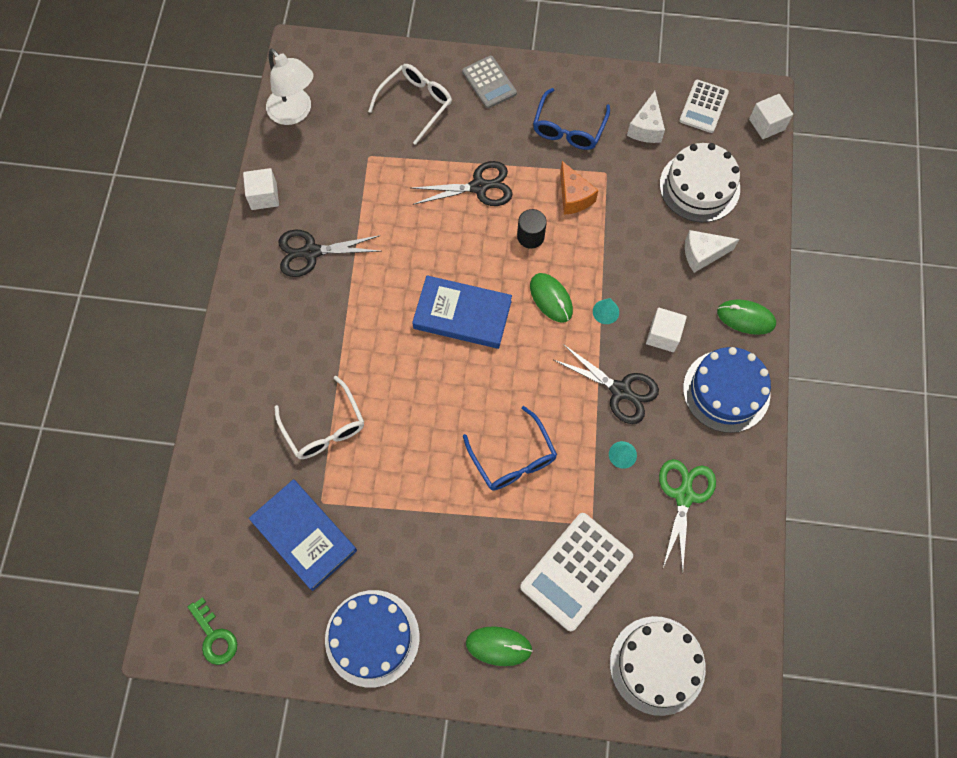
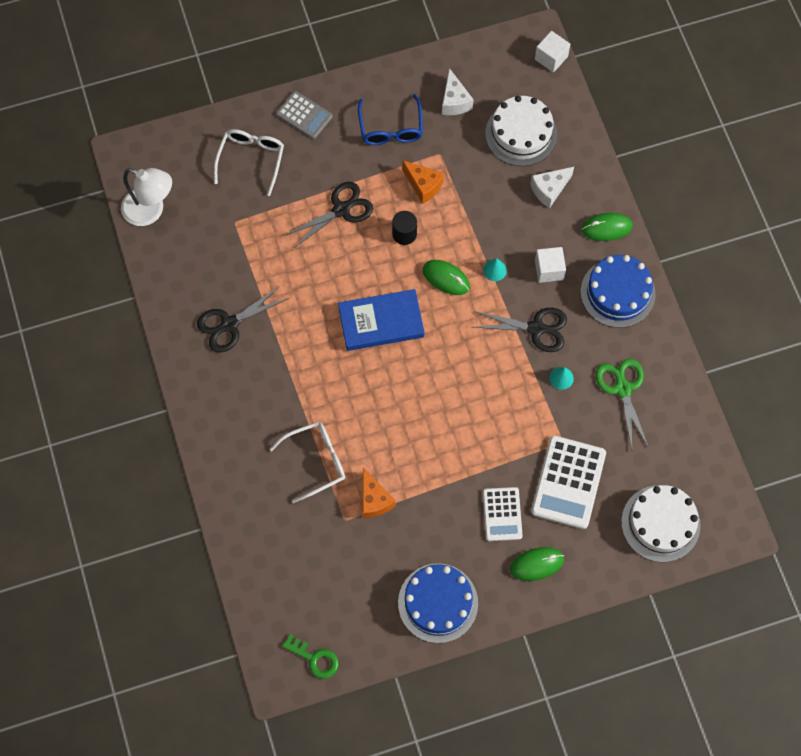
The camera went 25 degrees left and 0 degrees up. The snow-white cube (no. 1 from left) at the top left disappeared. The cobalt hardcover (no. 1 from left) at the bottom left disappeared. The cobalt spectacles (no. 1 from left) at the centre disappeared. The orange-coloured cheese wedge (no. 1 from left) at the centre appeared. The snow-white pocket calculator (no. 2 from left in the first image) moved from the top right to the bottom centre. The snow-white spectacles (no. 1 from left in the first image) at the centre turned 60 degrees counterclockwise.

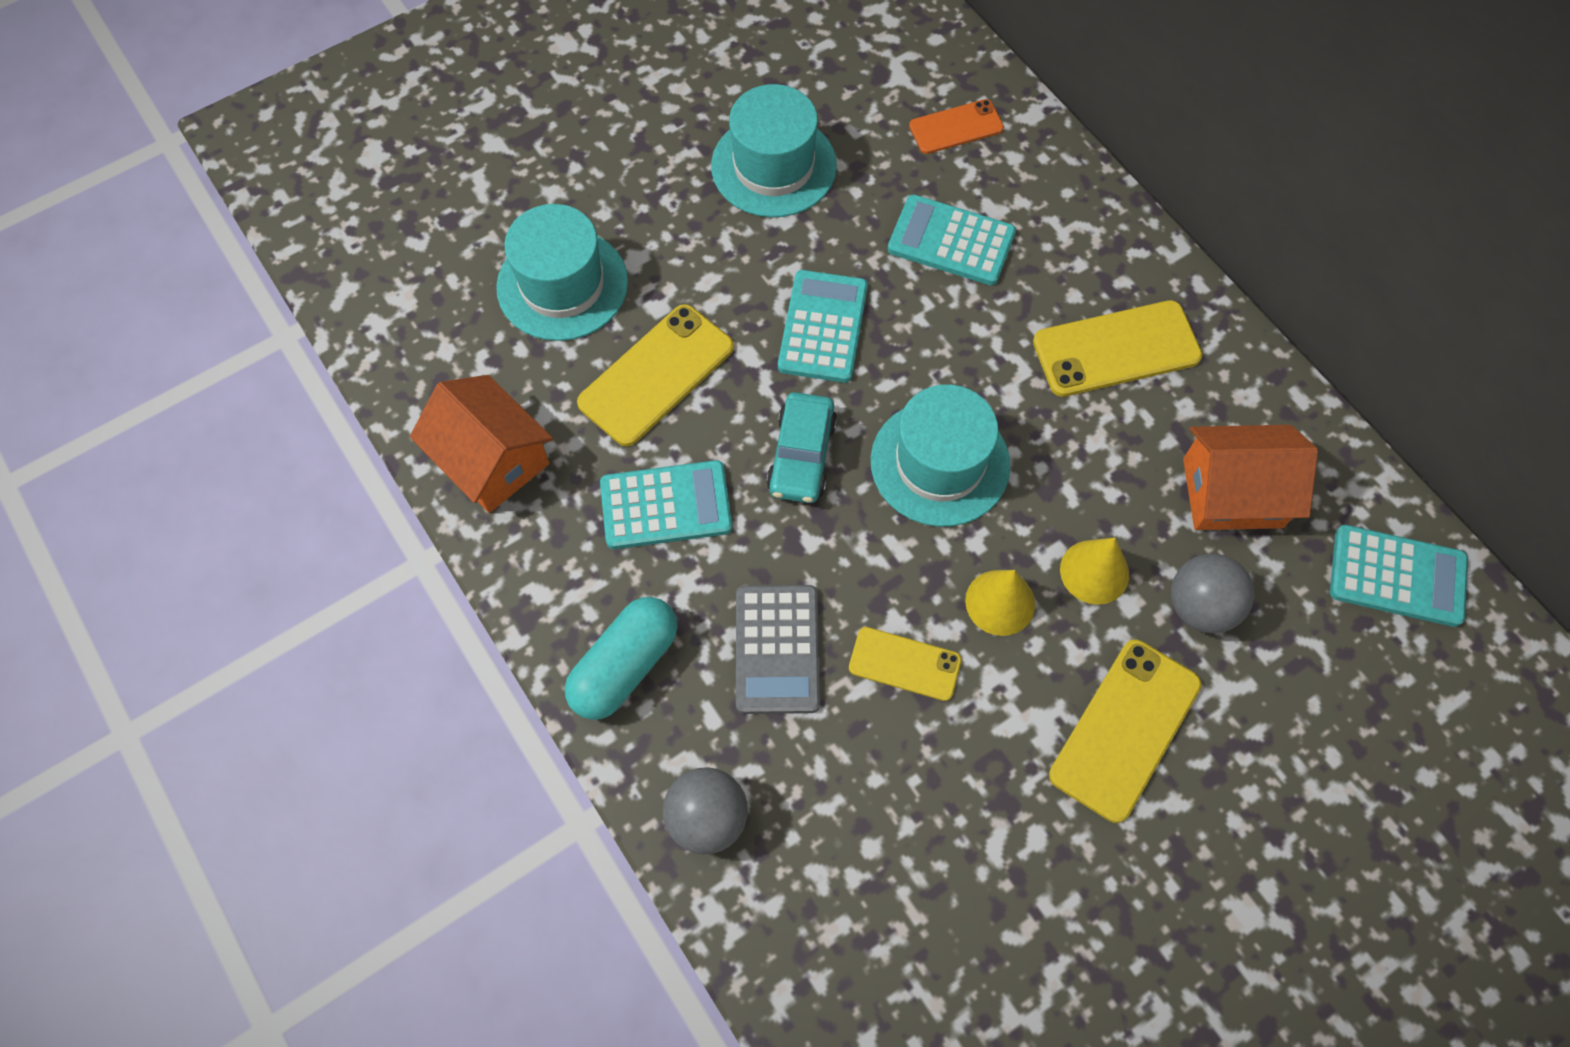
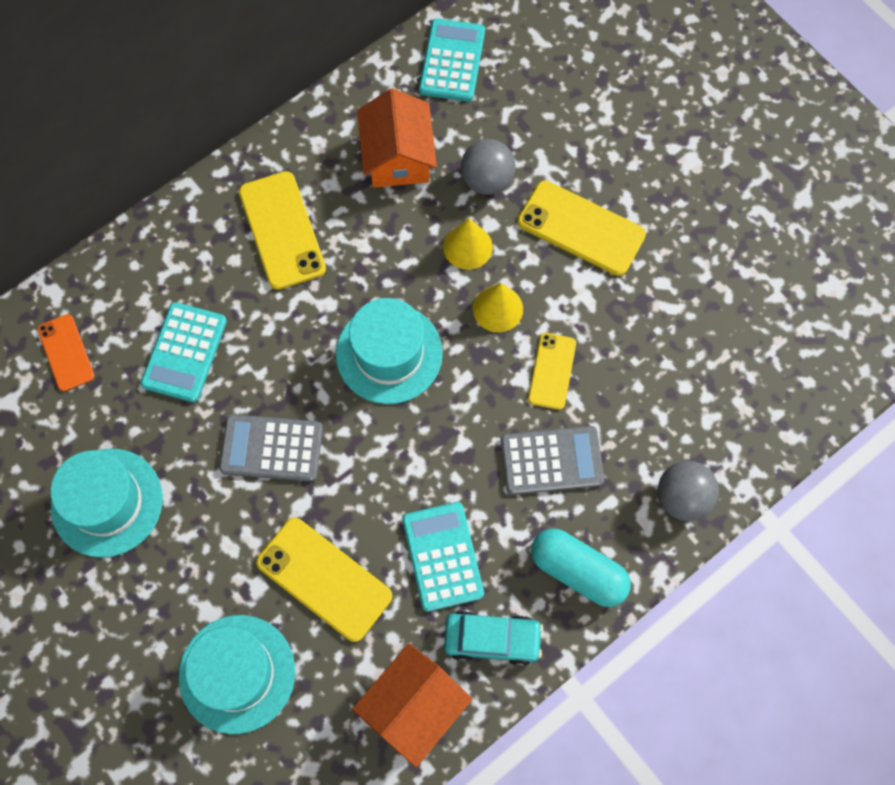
The camera went 95 degrees left and 5 degrees up. The teal car moved from the centre to the bottom centre. The teal pocket calculator (no. 2 from left) at the top centre became the grey pocket calculator (no. 1 from left) at the middle left.

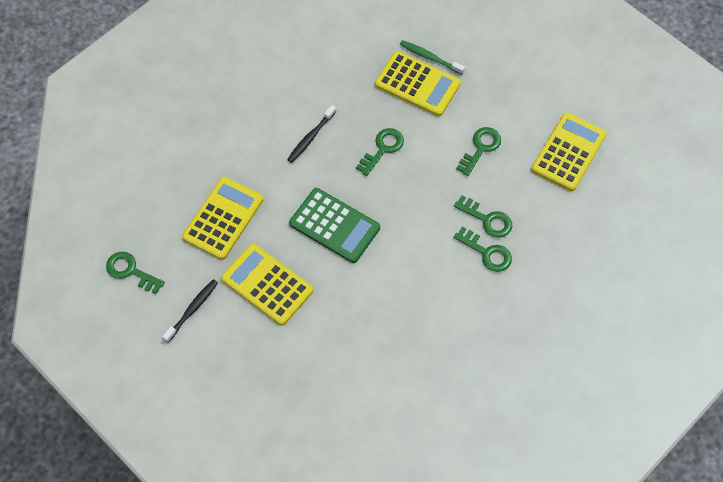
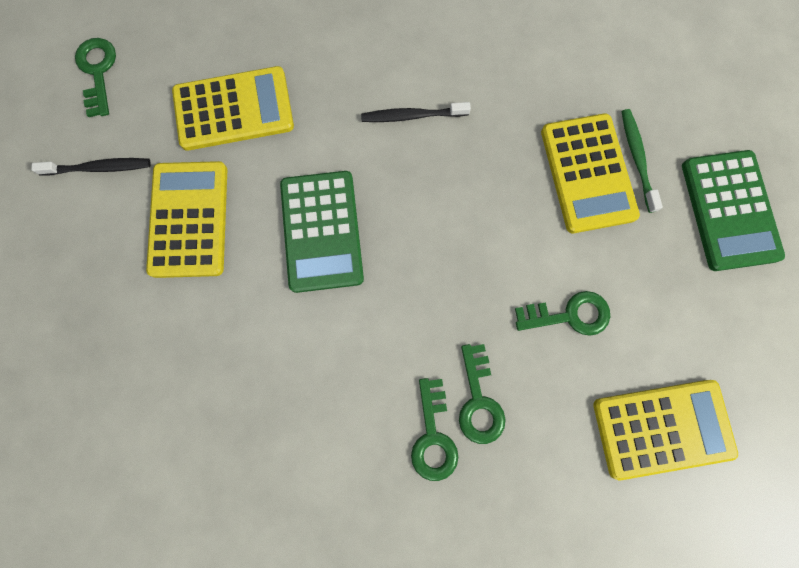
The camera went 50 degrees right and 15 degrees up. The emerald latchkey (no. 2 from left) at the top centre disappeared. The emerald pocket calculator (no. 2 from left) at the middle right appeared.

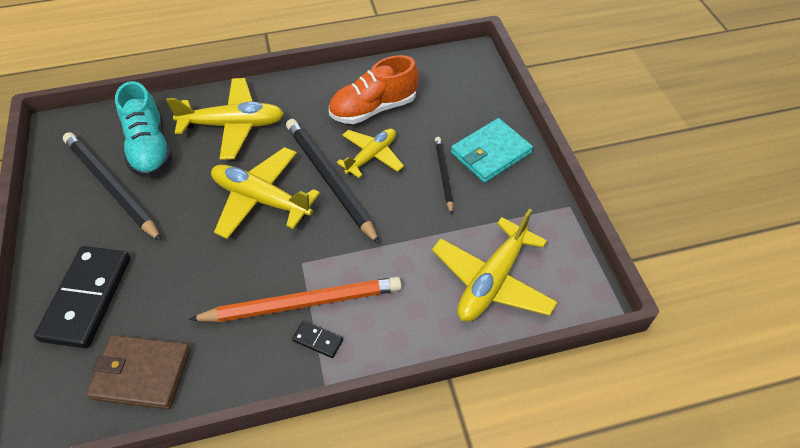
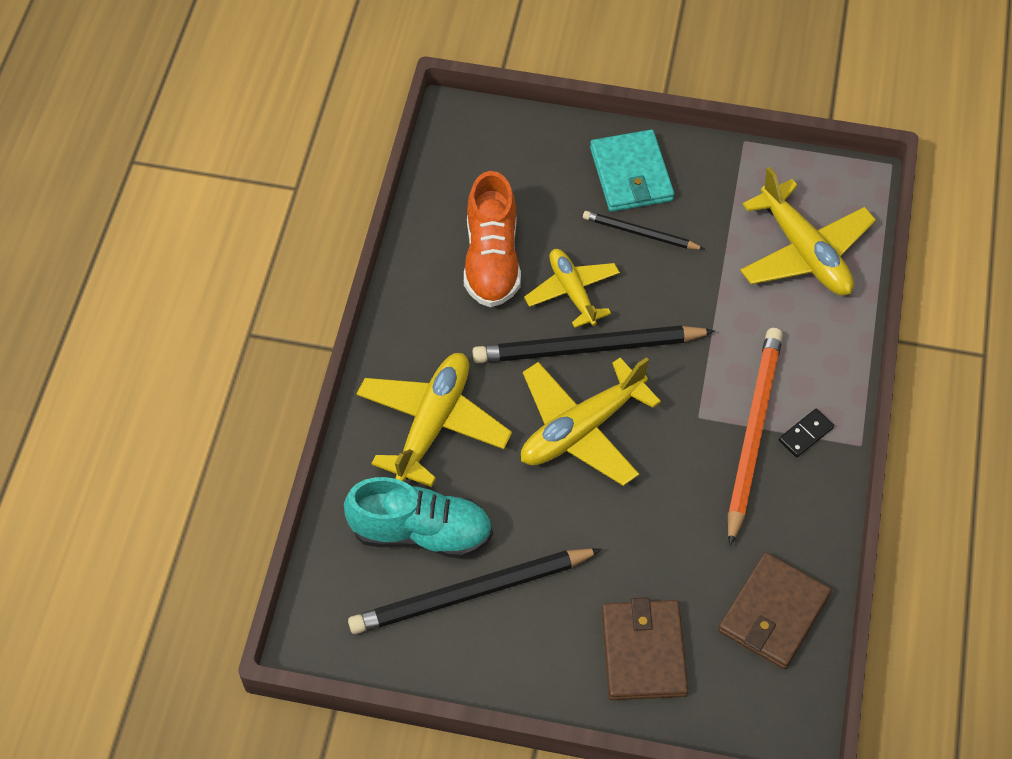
The camera went 65 degrees left and 5 degrees up. The black domino tile (no. 1 from left) at the middle left was replaced by the russet wallet (no. 1 from left) at the bottom centre.

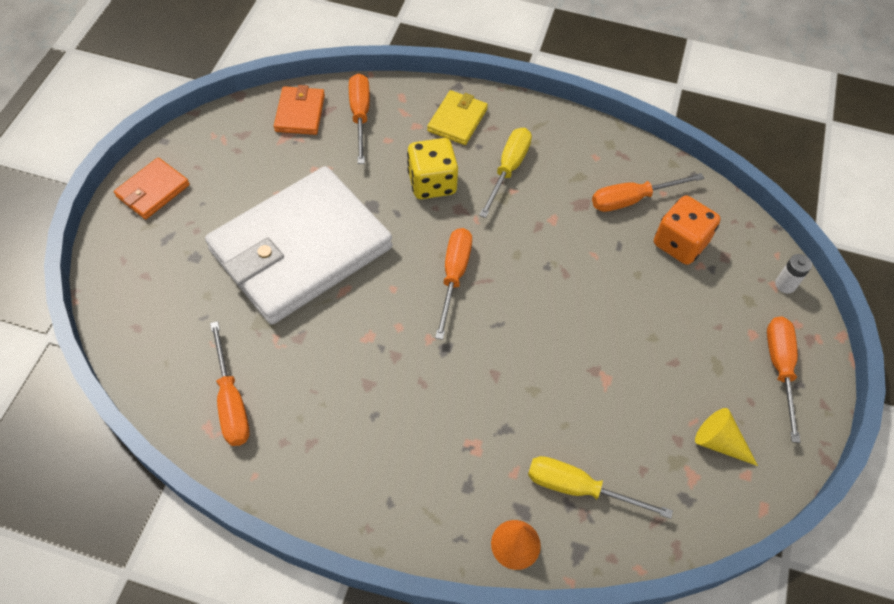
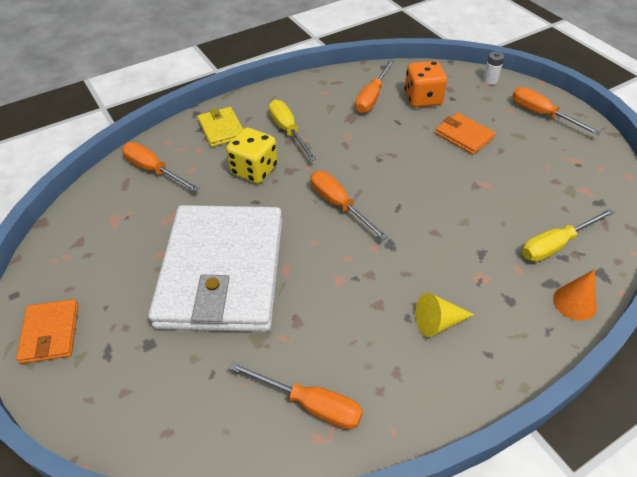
The camera went 45 degrees left and 10 degrees down. The orange-coloured wallet (no. 2 from left) moved from the top centre to the top right. The bright yellow cone shape moved from the bottom right to the middle right.

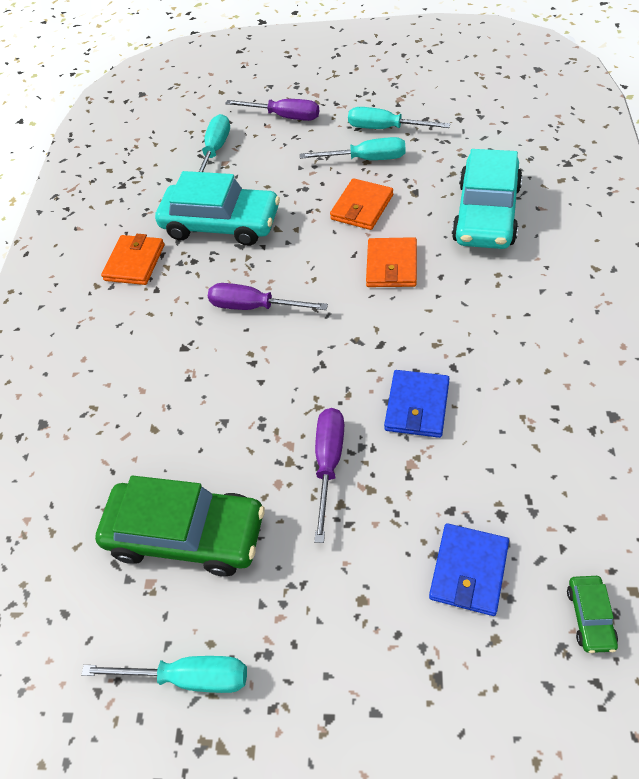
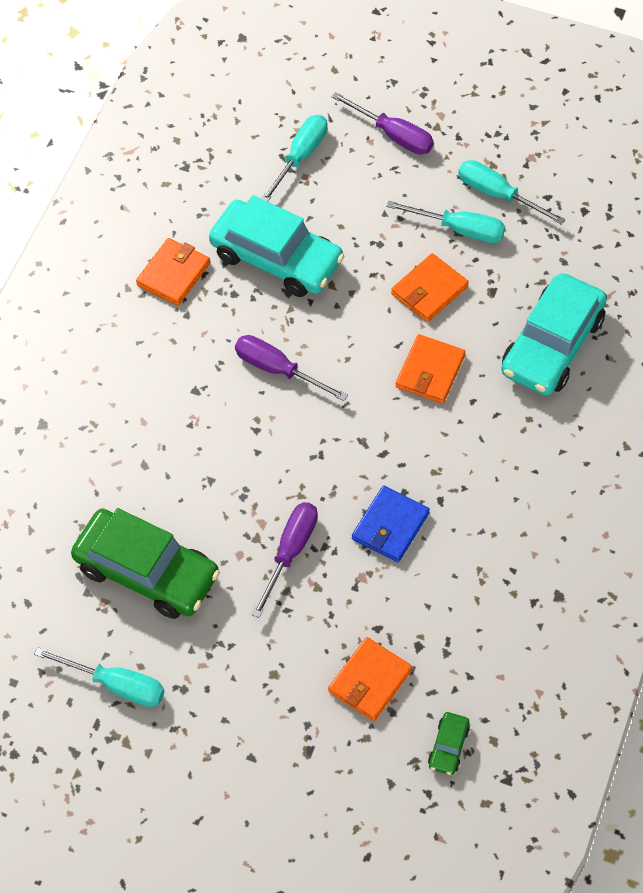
The camera went 10 degrees right and 5 degrees up. The cobalt wallet (no. 2 from left) at the bottom right became the orange-coloured wallet (no. 2 from left) at the bottom centre.

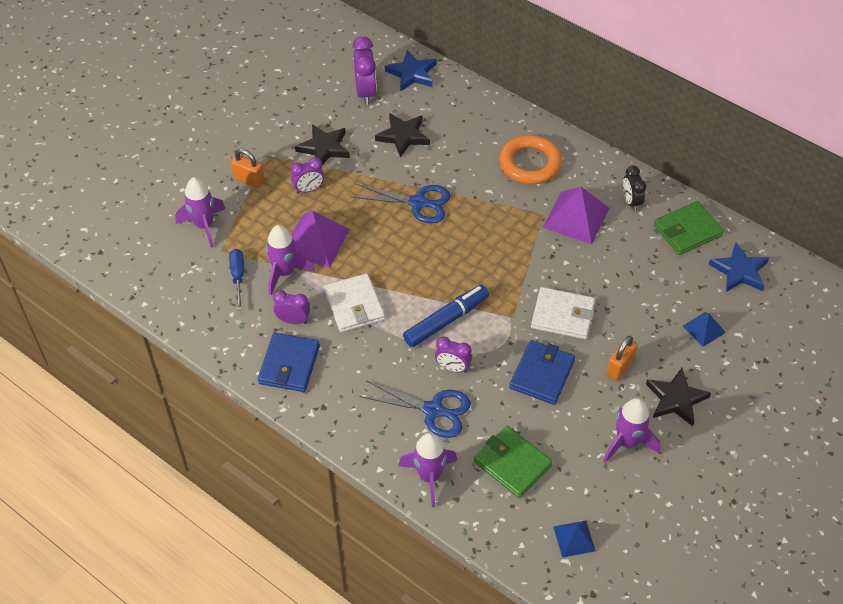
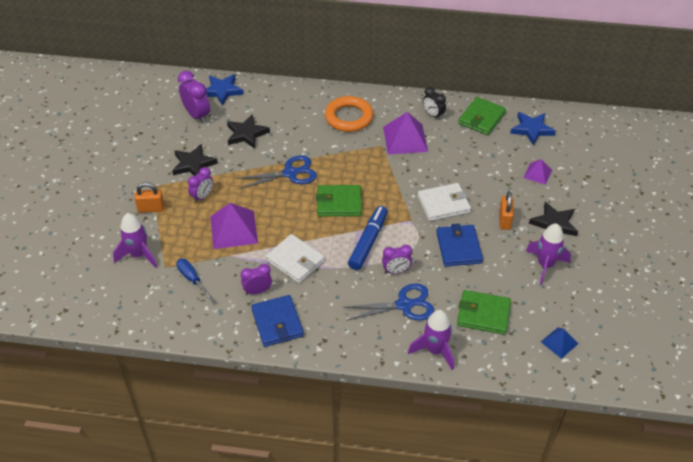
The camera went 30 degrees left and 5 degrees down. The violet spaceship (no. 2 from left) at the centre disappeared. The emerald wallet (no. 1 from left) at the centre appeared. The cobalt pyramid shape (no. 2 from left) at the middle right became the violet pyramid shape (no. 3 from left) at the middle right.

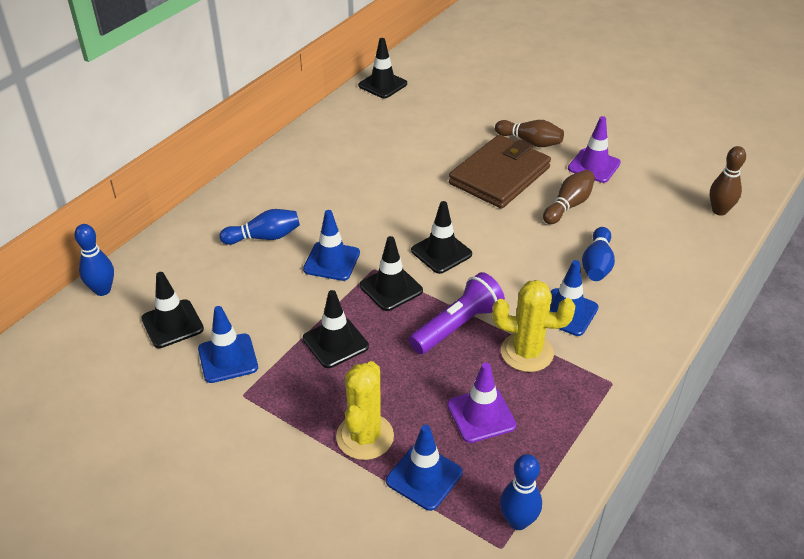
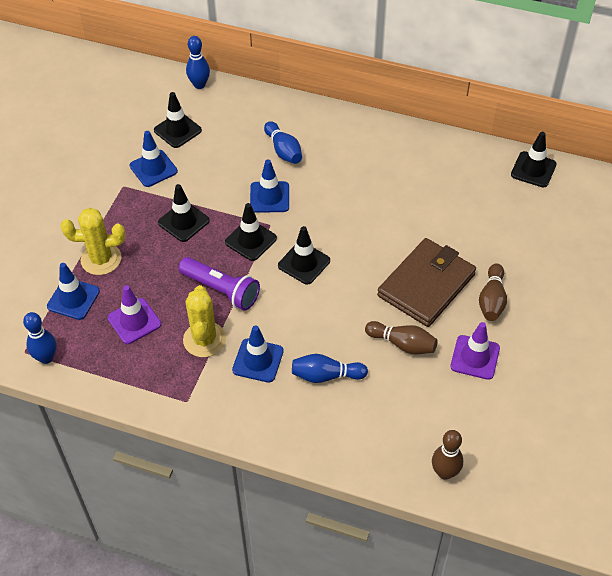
The camera went 75 degrees right and 10 degrees up. The russet wallet at the top centre turned 75 degrees counterclockwise.

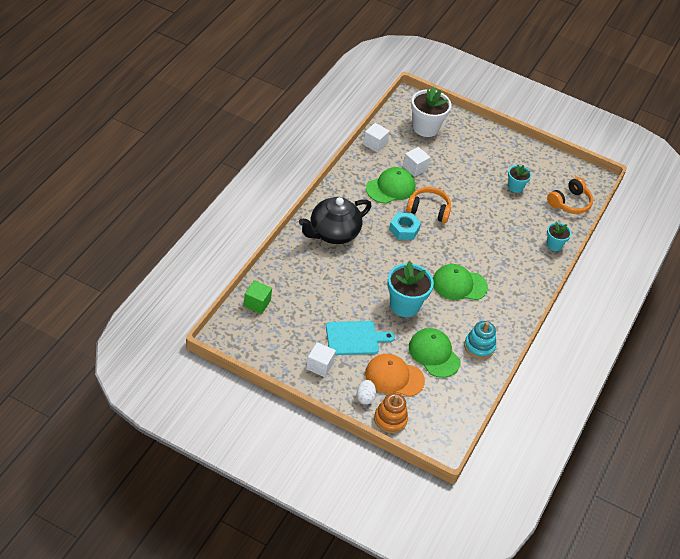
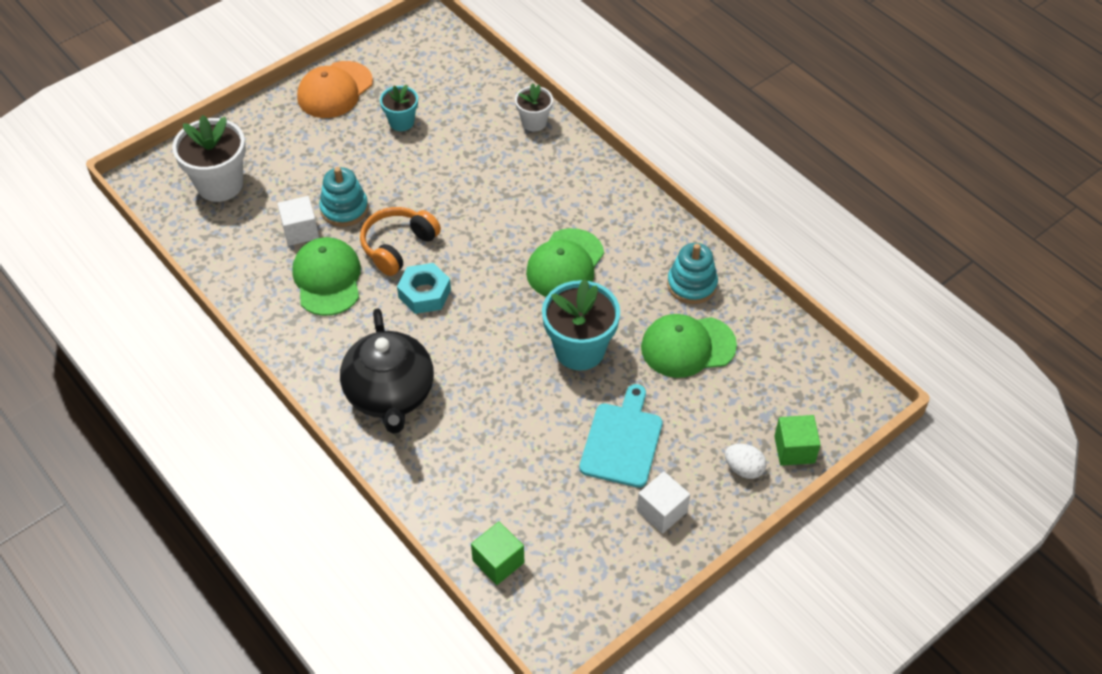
The camera went 60 degrees left and 5 degrees up. The snow-white cube (no. 2 from left) at the top centre disappeared. The orange-coloured over-ear headphones (no. 2 from left) at the middle right disappeared. The teal stacking rings (no. 1 from left) at the top left appeared. The orange-coloured baseball cap moved from the bottom centre to the top left. The orange-coloured stacking rings at the bottom centre was replaced by the emerald cube (no. 2 from left) at the middle right. The teal flower pot (no. 3 from left) at the middle right became the snow-white flower pot (no. 2 from left) at the top centre.

